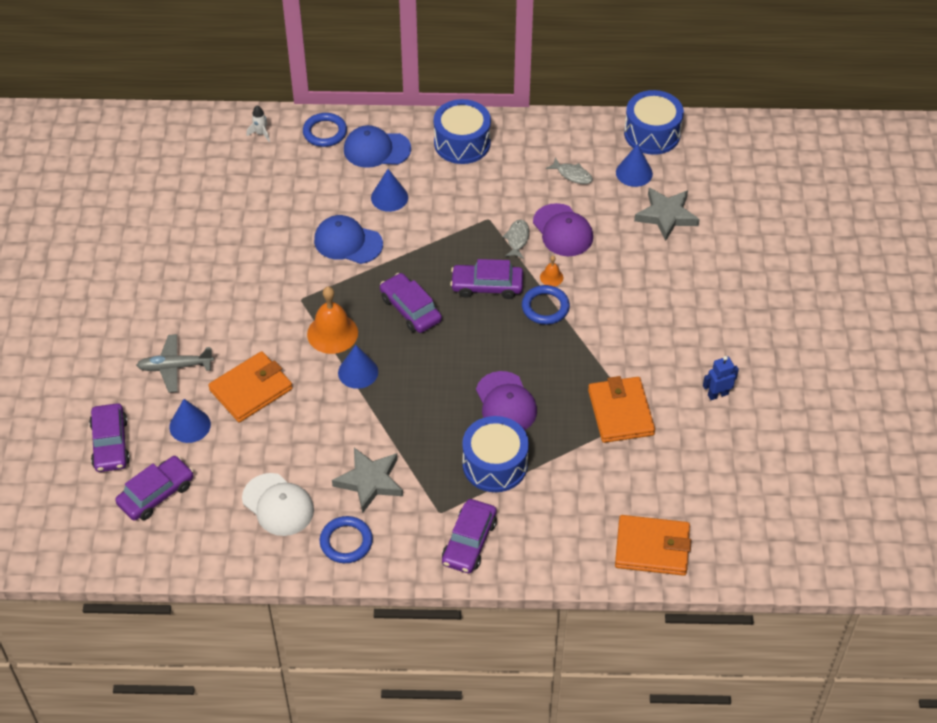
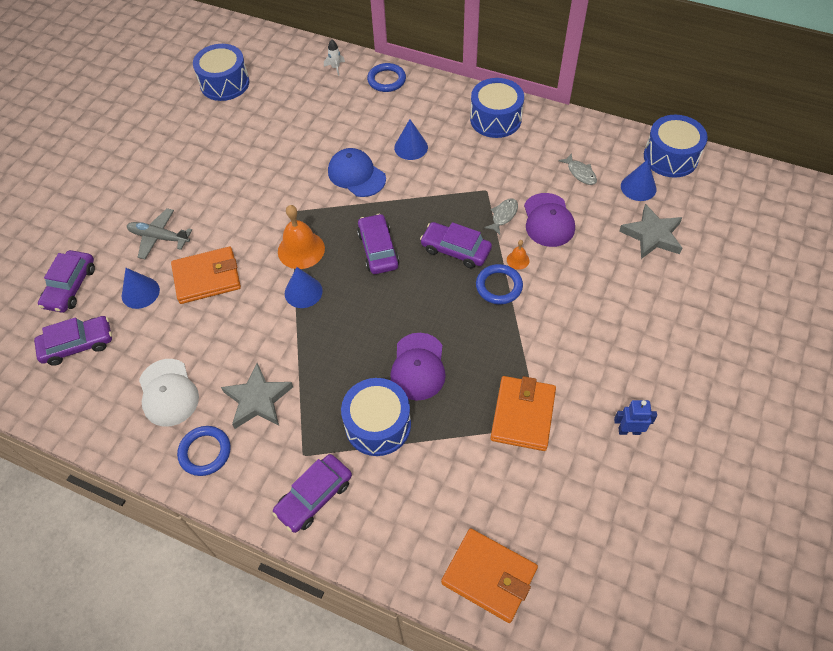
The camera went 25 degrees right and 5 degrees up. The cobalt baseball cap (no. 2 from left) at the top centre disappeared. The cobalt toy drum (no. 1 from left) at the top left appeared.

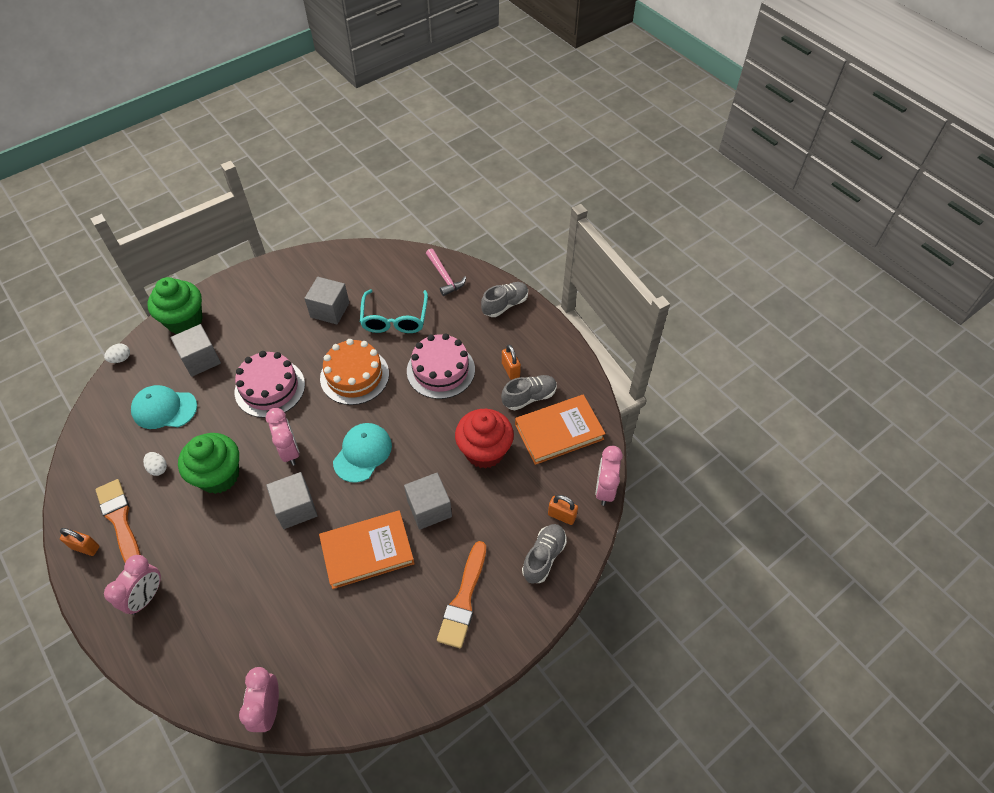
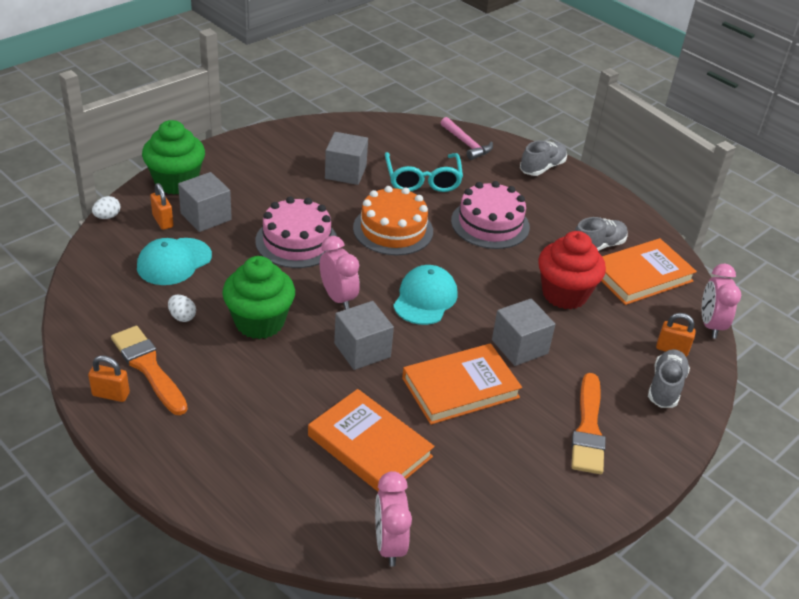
The camera went 10 degrees left and 15 degrees down. The rosy clock (no. 1 from left) at the bottom left disappeared. The orange-coloured hardcover (no. 1 from left) at the bottom centre appeared. The orange-coloured padlock (no. 2 from left) moved from the centre to the middle left. The teal baseball cap (no. 1 from left) at the middle left turned 45 degrees counterclockwise.

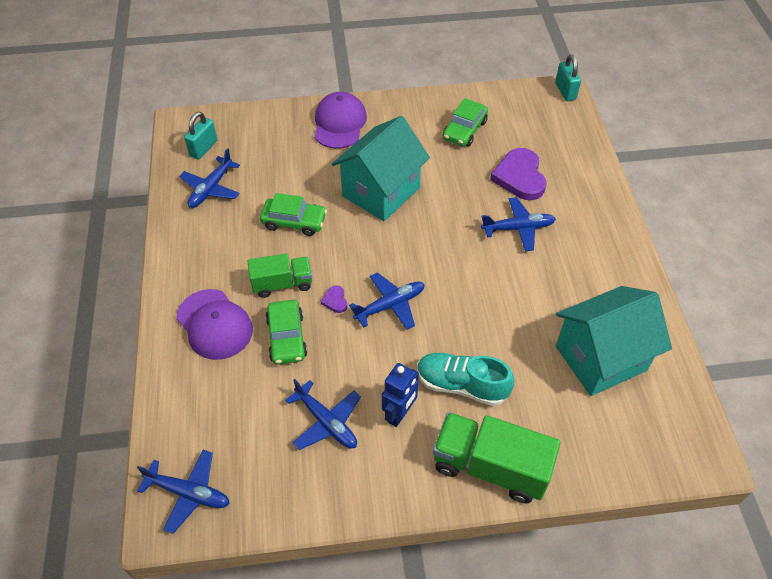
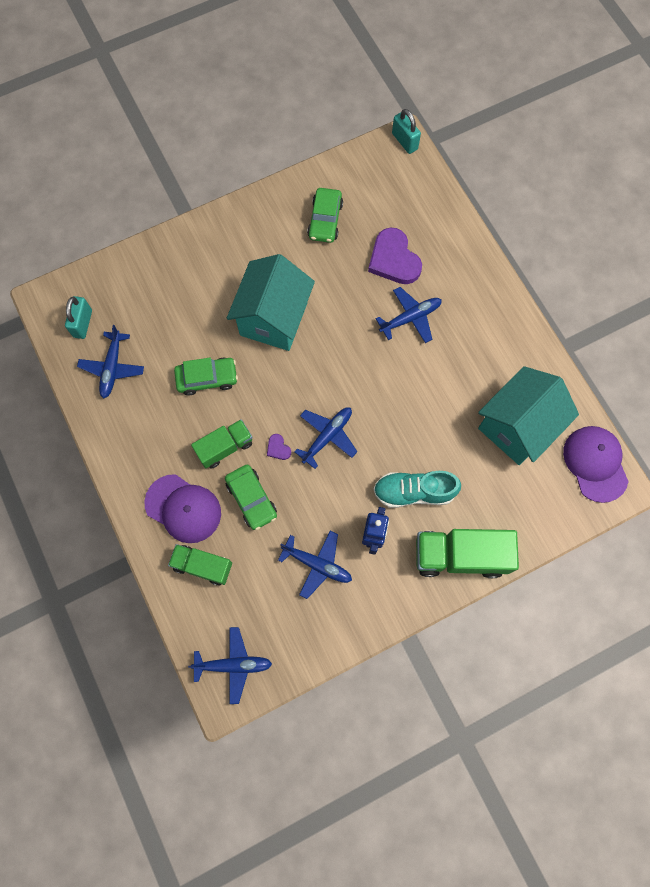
The camera went 20 degrees left and 20 degrees up. The emerald truck (no. 1 from left) at the middle left appeared. The violet baseball cap (no. 2 from left) moved from the top centre to the middle right.

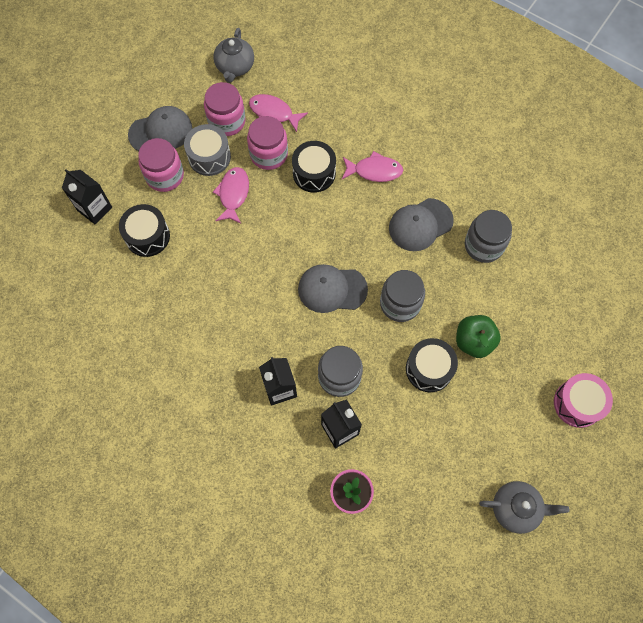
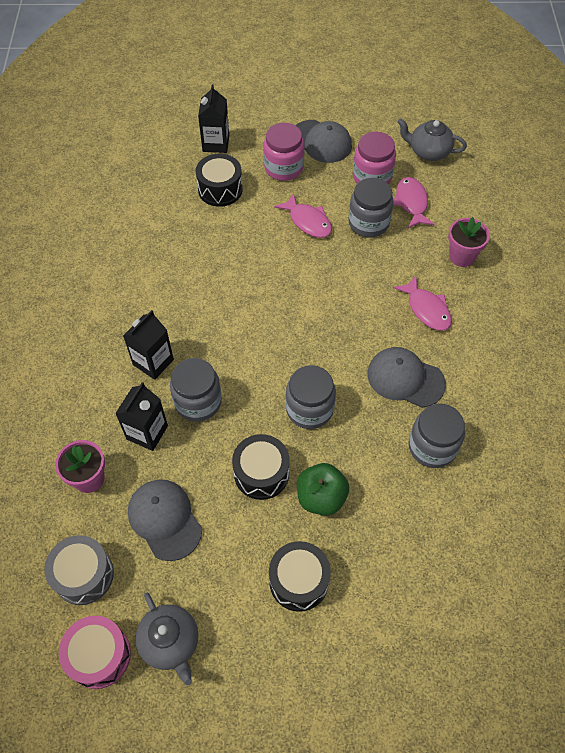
The camera went 55 degrees right and 10 degrees down. The rosy flower pot (no. 2 from left) at the top right appeared. The grey toy drum moved from the top left to the bottom left. The black toy drum (no. 2 from left in the first image) moved from the top centre to the bottom centre. The grey baseball cap (no. 2 from left in the first image) moved from the centre to the bottom left. The rosy toy drum moved from the middle right to the bottom left. The rosy jam jar (no. 3 from left) at the top centre became the grey jam jar (no. 3 from left) at the top centre. The grey tea pot (no. 1 from left in the first image) at the top centre turned 45 degrees clockwise. The rosy fish figure (no. 1 from left) at the top centre turned 75 degrees clockwise.

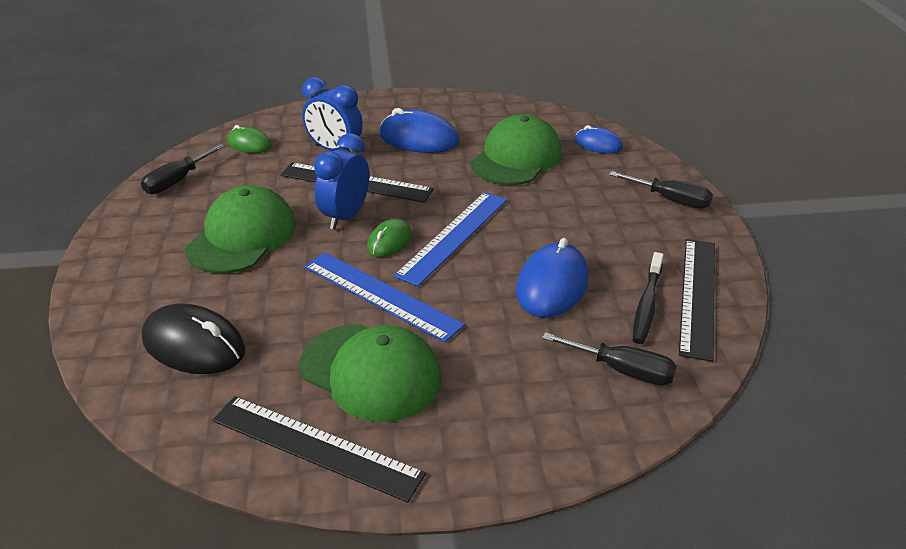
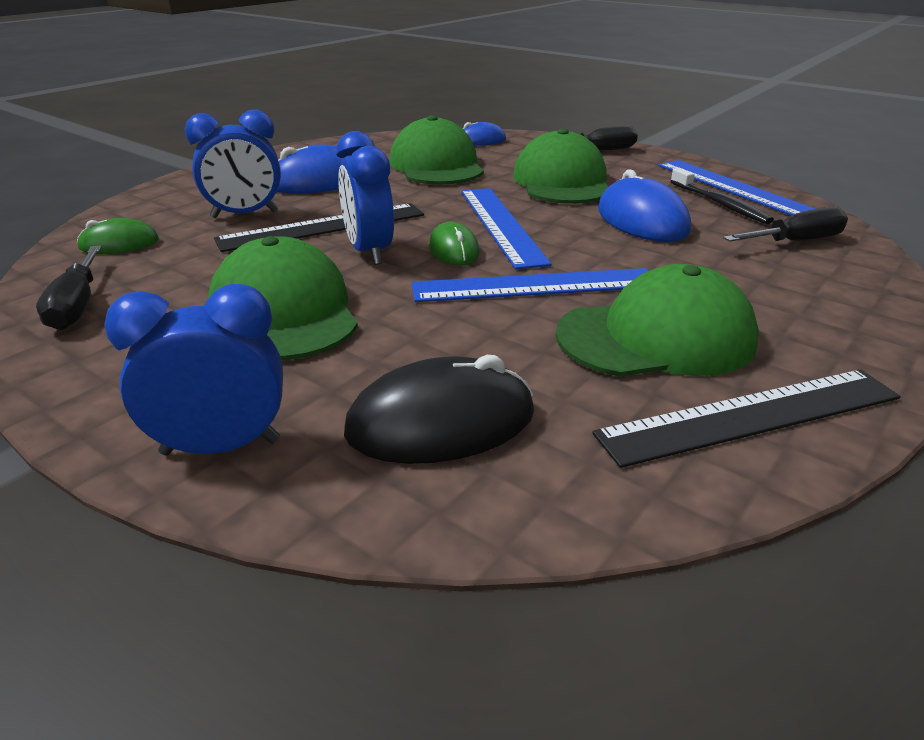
The camera went 45 degrees left and 5 degrees down. The cobalt clock (no. 1 from left) at the middle left appeared. The emerald baseball cap (no. 3 from left) at the top centre appeared. The black ruler (no. 3 from left) at the middle right became the cobalt ruler (no. 3 from left) at the top right.

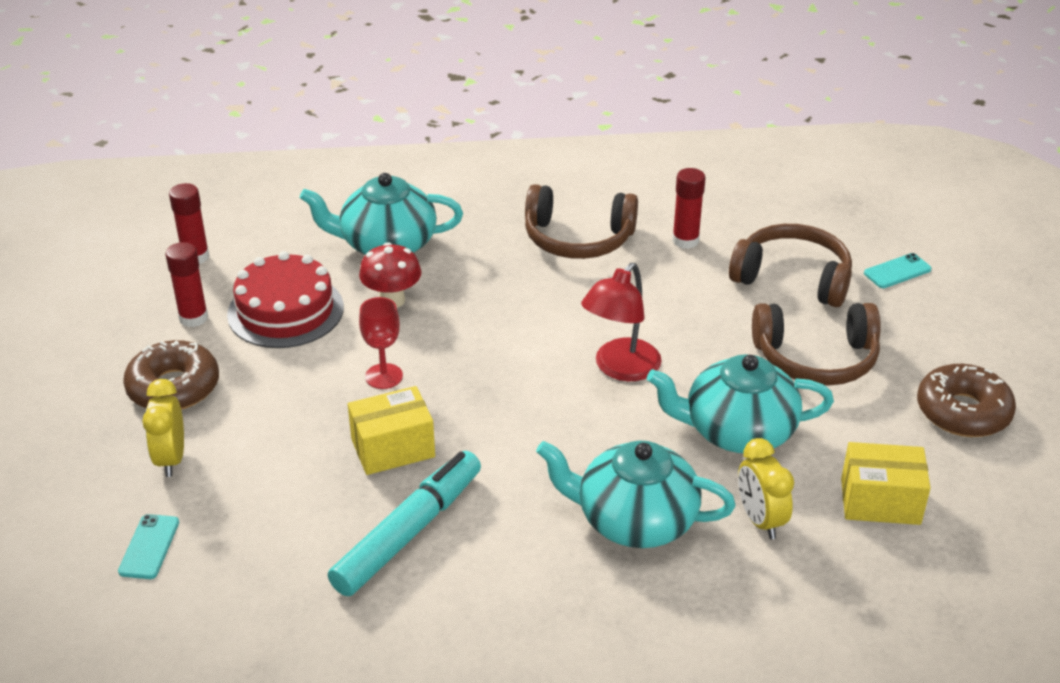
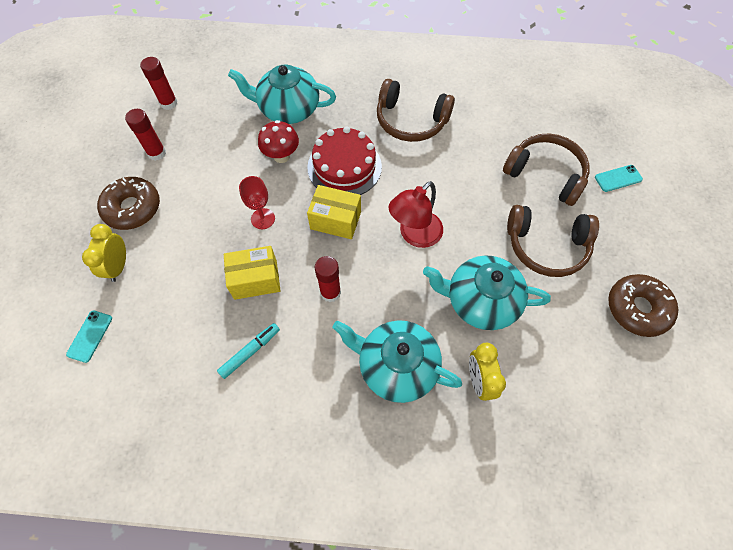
The camera went 10 degrees right and 25 degrees up. The red layer cake moved from the middle left to the top centre. The red glue stick (no. 3 from left) moved from the top centre to the centre. The bright yellow package (no. 2 from left) moved from the bottom right to the centre. The teal felt pen at the bottom centre changed to 0.54 times the size.

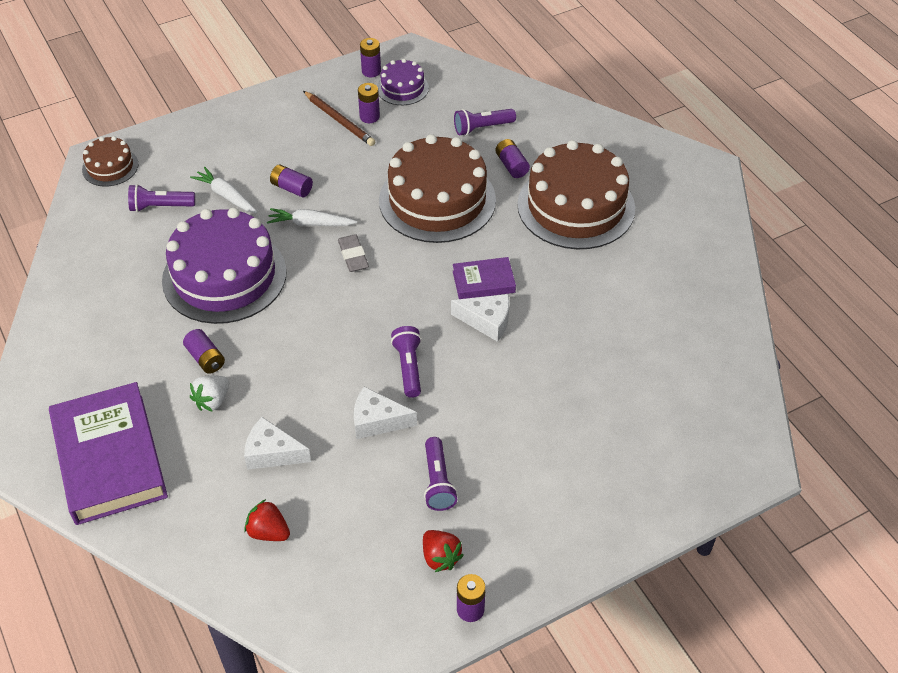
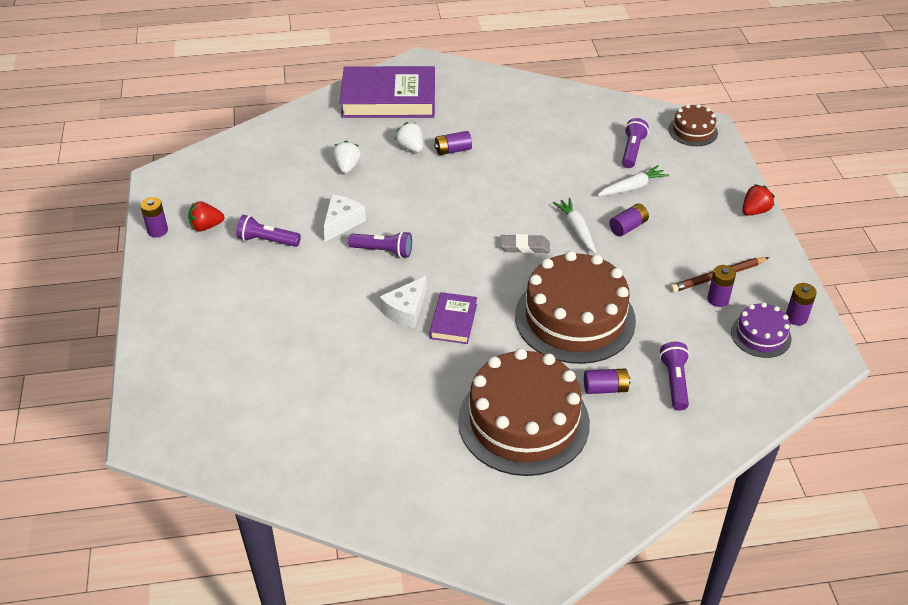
The camera went 110 degrees right and 5 degrees down. The violet layer cake (no. 1 from left) at the middle left disappeared. The red toy strawberry (no. 1 from left in the first image) moved from the bottom left to the top right. The snow-white cheese wedge (no. 1 from left) at the middle left was replaced by the snow-white toy strawberry (no. 1 from left) at the top centre. The snow-white root vegetable (no. 2 from left in the first image) at the top centre turned 45 degrees counterclockwise.

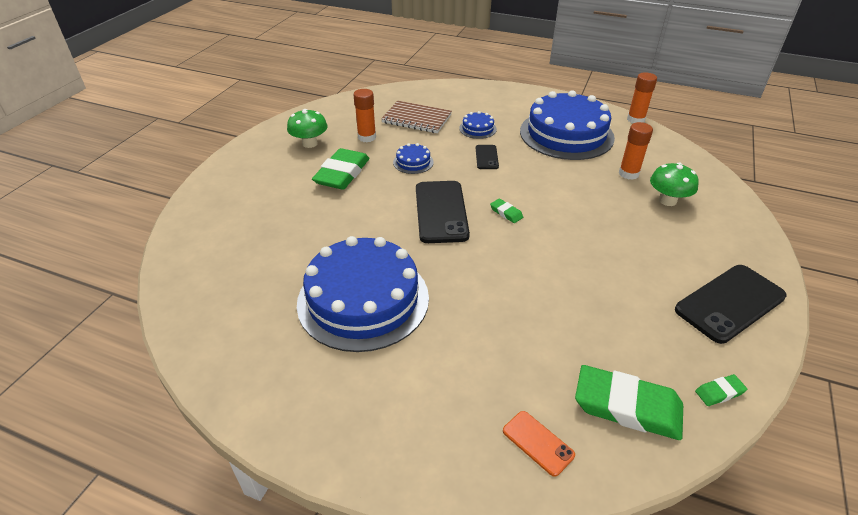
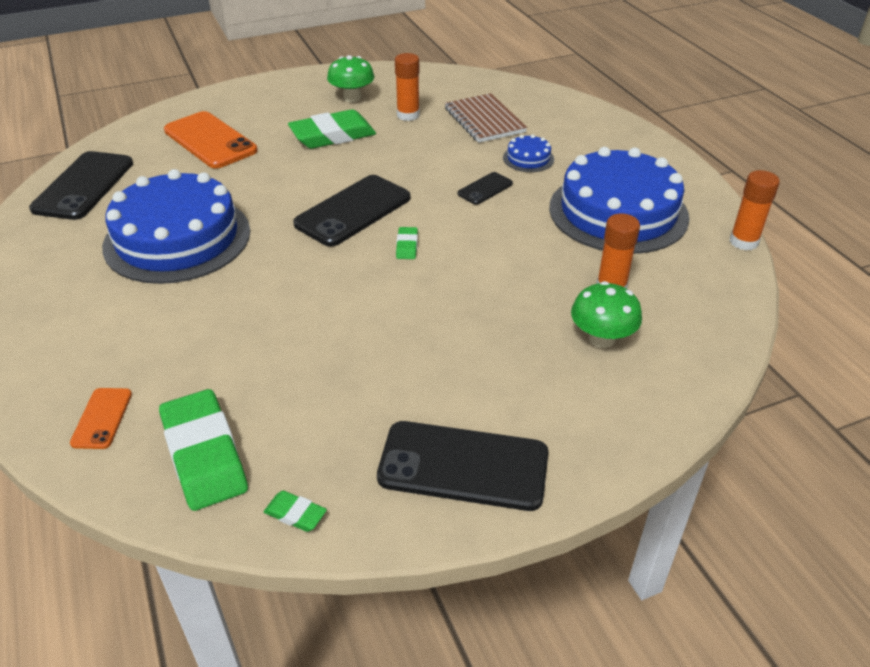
The camera went 45 degrees right and 0 degrees up. The cobalt layer cake (no. 2 from left) at the top centre disappeared. The black mobile phone (no. 1 from left) at the top left appeared. The orange-coloured mobile phone (no. 2 from left) at the top left appeared.

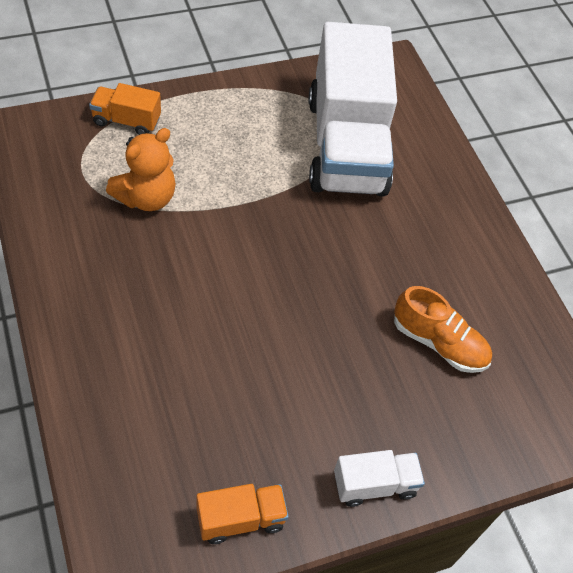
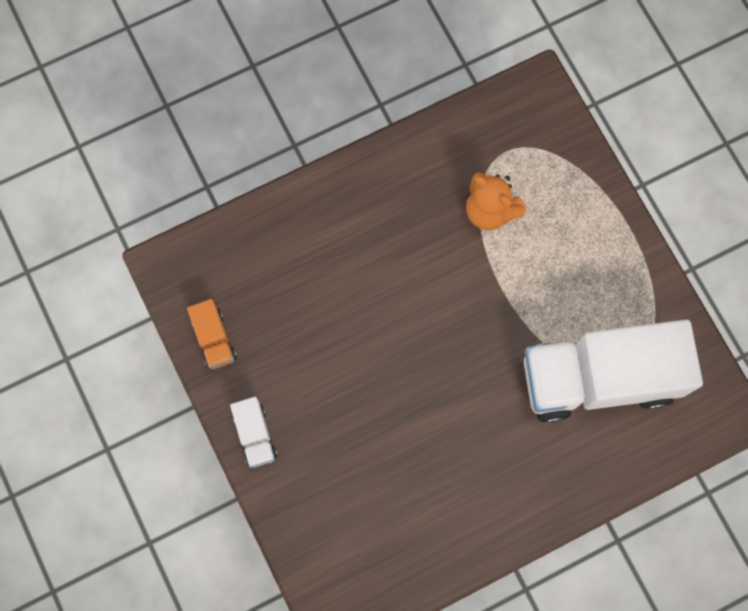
The camera went 90 degrees right and 20 degrees up. The orange-coloured truck (no. 1 from left) at the top left disappeared. The orange-coloured shoe at the middle right disappeared.

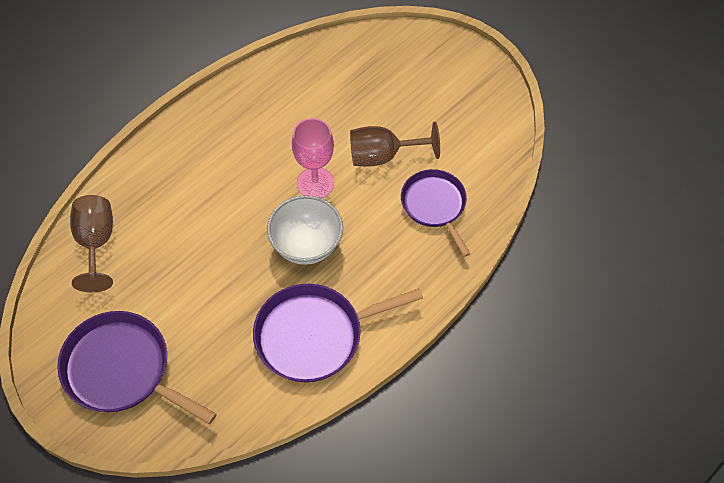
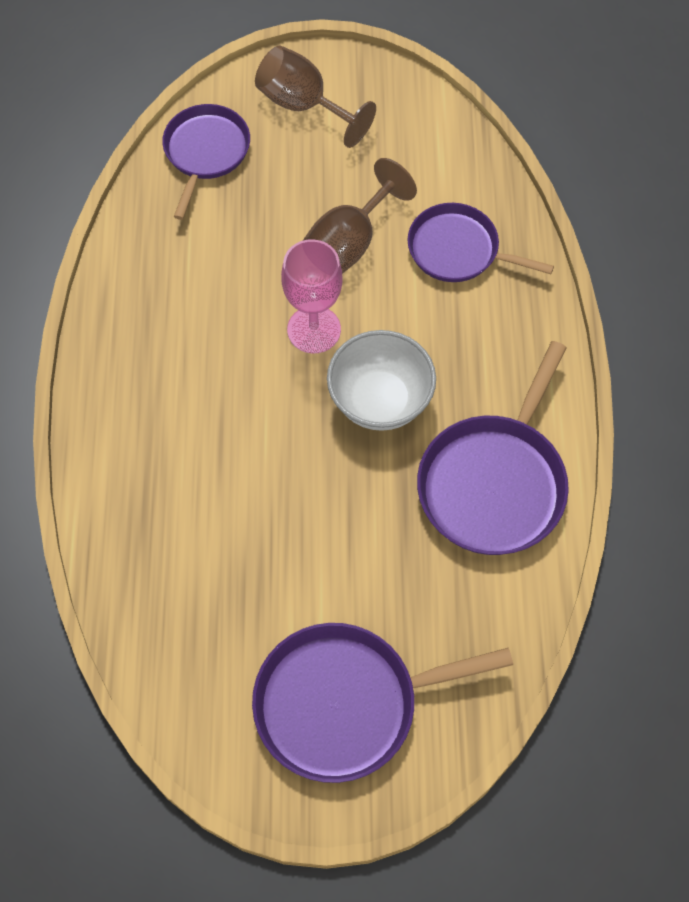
The camera went 45 degrees left and 5 degrees up. The violet pan (no. 1 from left) at the top left appeared. The russet wine glass (no. 1 from left) moved from the middle left to the top centre.

